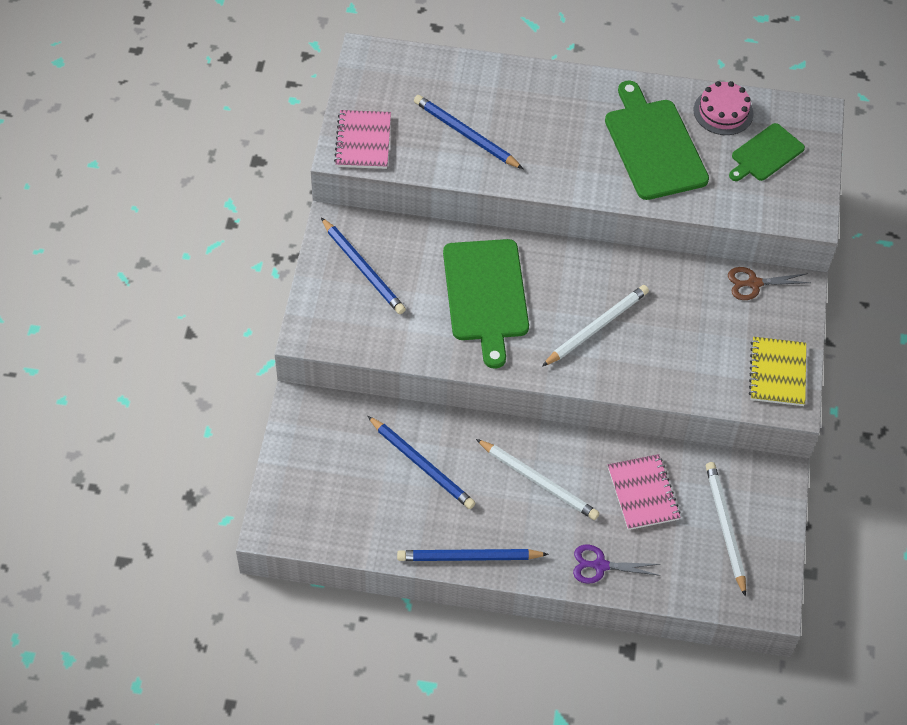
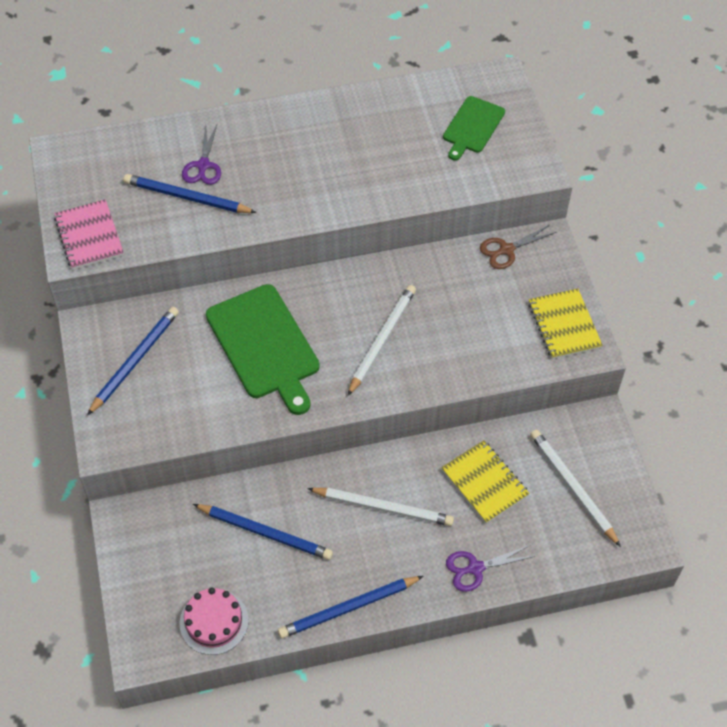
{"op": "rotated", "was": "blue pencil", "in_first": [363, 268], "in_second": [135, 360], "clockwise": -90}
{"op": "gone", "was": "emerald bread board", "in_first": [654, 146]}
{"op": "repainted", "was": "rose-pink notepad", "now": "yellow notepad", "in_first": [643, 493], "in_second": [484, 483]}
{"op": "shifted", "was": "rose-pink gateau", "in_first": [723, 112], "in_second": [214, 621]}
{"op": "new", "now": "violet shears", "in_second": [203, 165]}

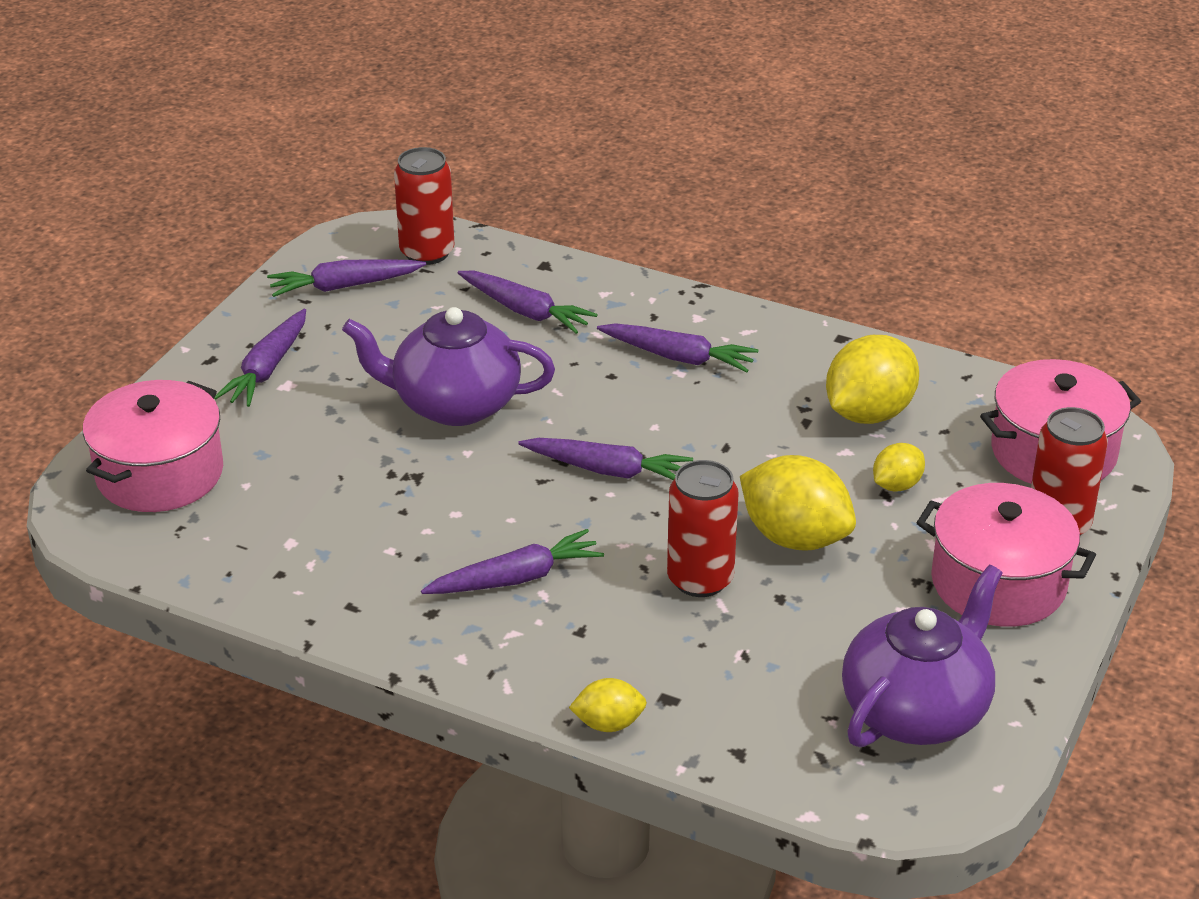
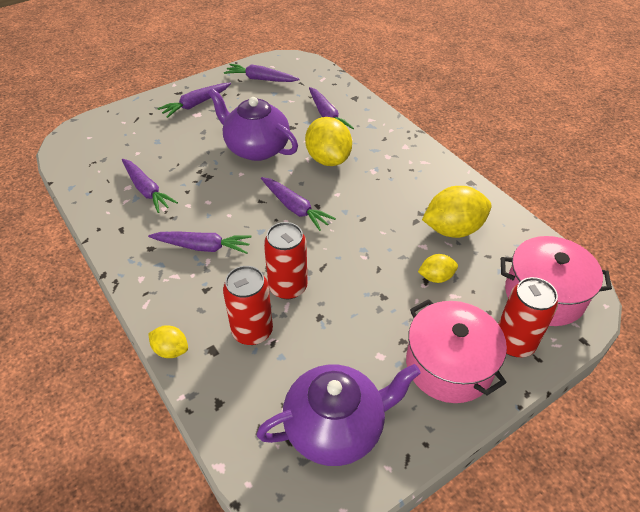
{"op": "gone", "was": "rose-pink pot", "in_first": [160, 474]}
{"op": "shifted", "was": "scarlet can", "in_first": [427, 252], "in_second": [252, 331]}
{"op": "shifted", "was": "violet toy carrot", "in_first": [678, 357], "in_second": [147, 190]}
{"op": "shifted", "was": "yellow citrus fruit", "in_first": [795, 537], "in_second": [328, 159]}

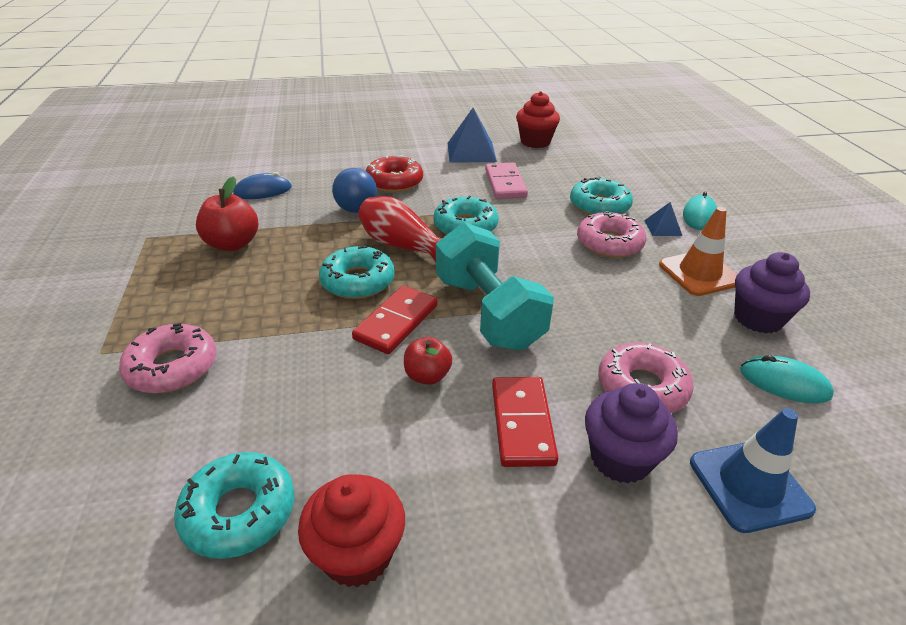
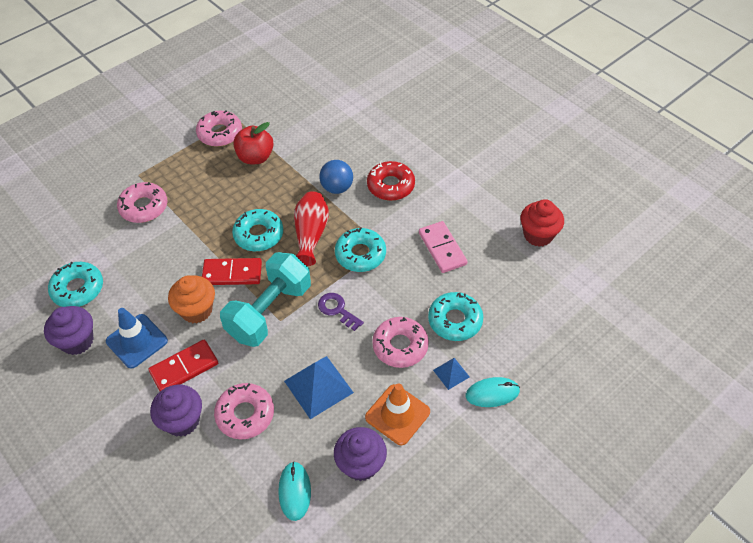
{"op": "gone", "was": "blue PC mouse", "in_first": [263, 191]}
{"op": "repainted", "was": "scarlet muffin", "now": "violet muffin", "in_first": [357, 554], "in_second": [77, 341]}
{"op": "swapped", "was": "scarlet apple", "now": "bright orange muffin", "in_first": [427, 376], "in_second": [196, 310]}
{"op": "shifted", "was": "blue pyramid", "in_first": [471, 152], "in_second": [318, 386]}
{"op": "rotated", "was": "rose-pink domino piece", "in_first": [505, 183], "in_second": [442, 248], "clockwise": -75}
{"op": "shifted", "was": "blue safety cone", "in_first": [749, 485], "in_second": [137, 341]}
{"op": "new", "now": "rose-pink glazed donut", "in_second": [220, 133]}
{"op": "new", "now": "violet key", "in_second": [337, 310]}

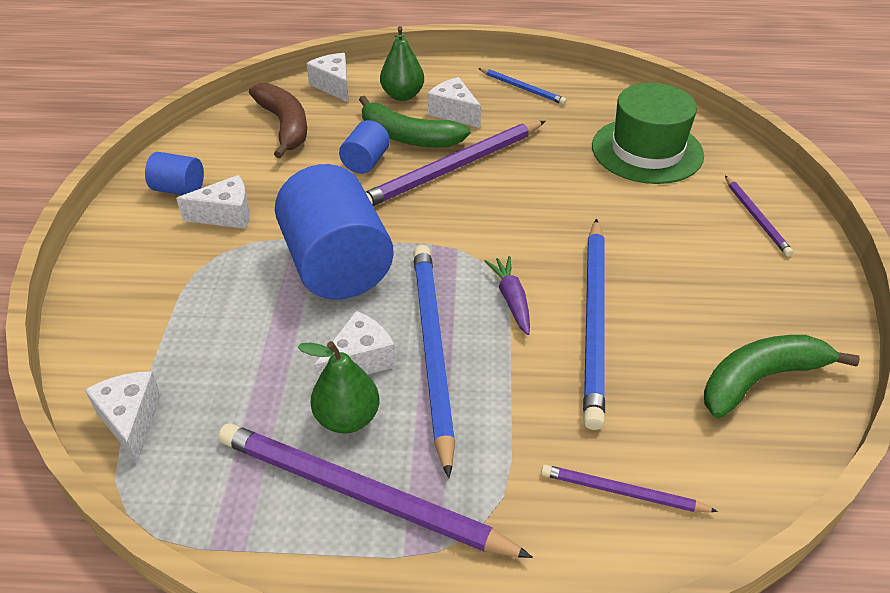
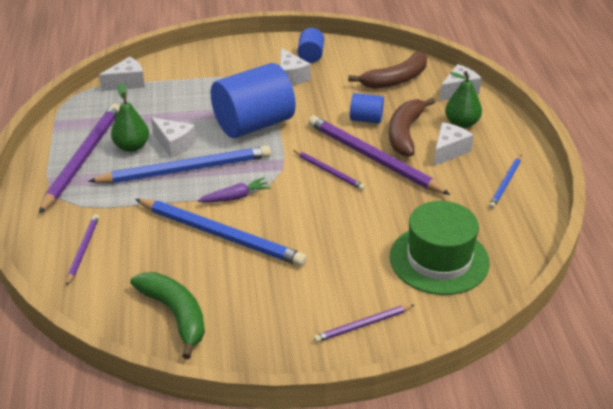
{"op": "repainted", "was": "emerald banana", "now": "russet banana", "in_first": [408, 137], "in_second": [405, 133]}
{"op": "rotated", "was": "blue pencil", "in_first": [594, 321], "in_second": [221, 235], "clockwise": -150}
{"op": "new", "now": "violet pencil", "in_second": [329, 171]}

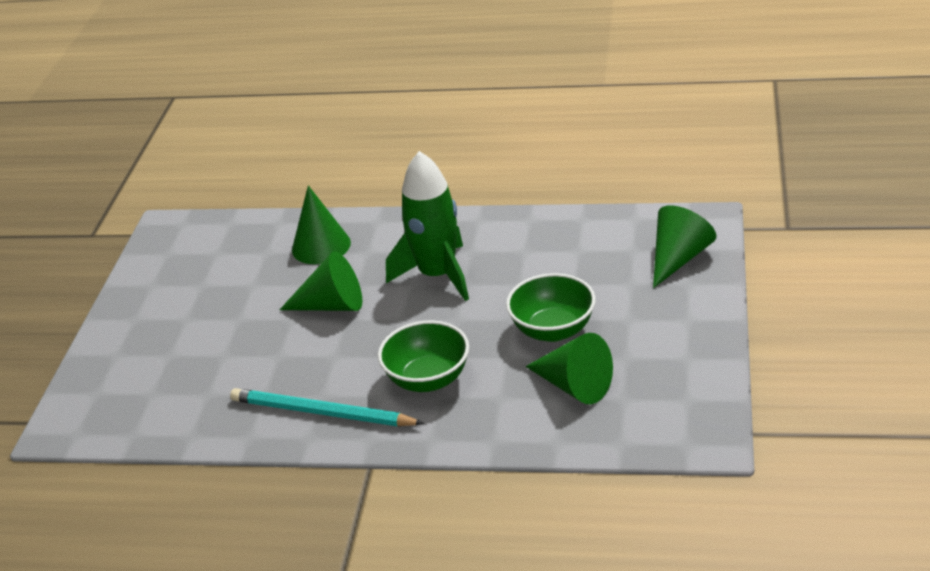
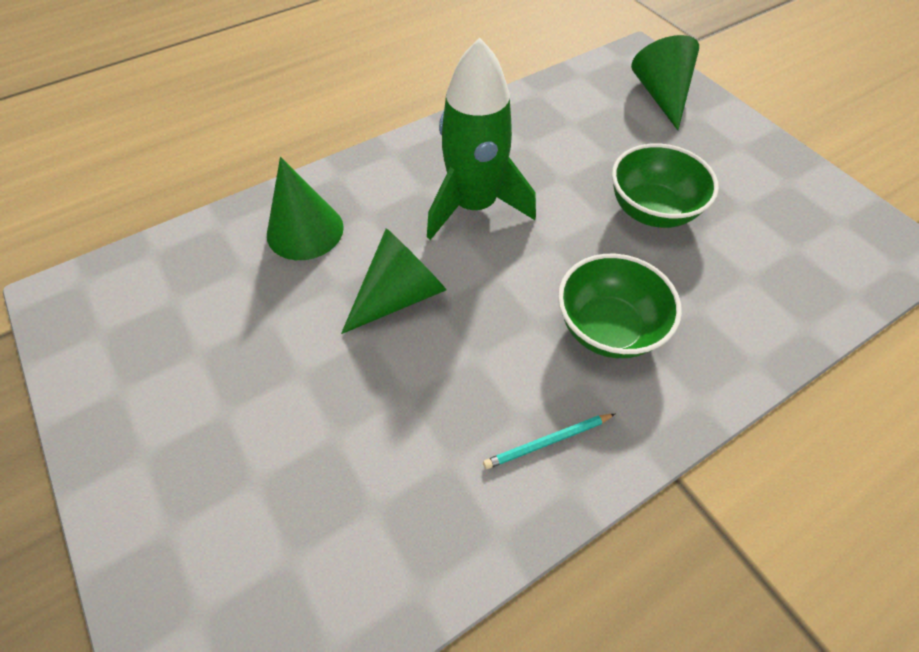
{"op": "scaled", "was": "teal pencil", "in_first": [322, 413], "in_second": [547, 442], "ratio": 0.5}
{"op": "gone", "was": "emerald cone shape", "in_first": [574, 386]}

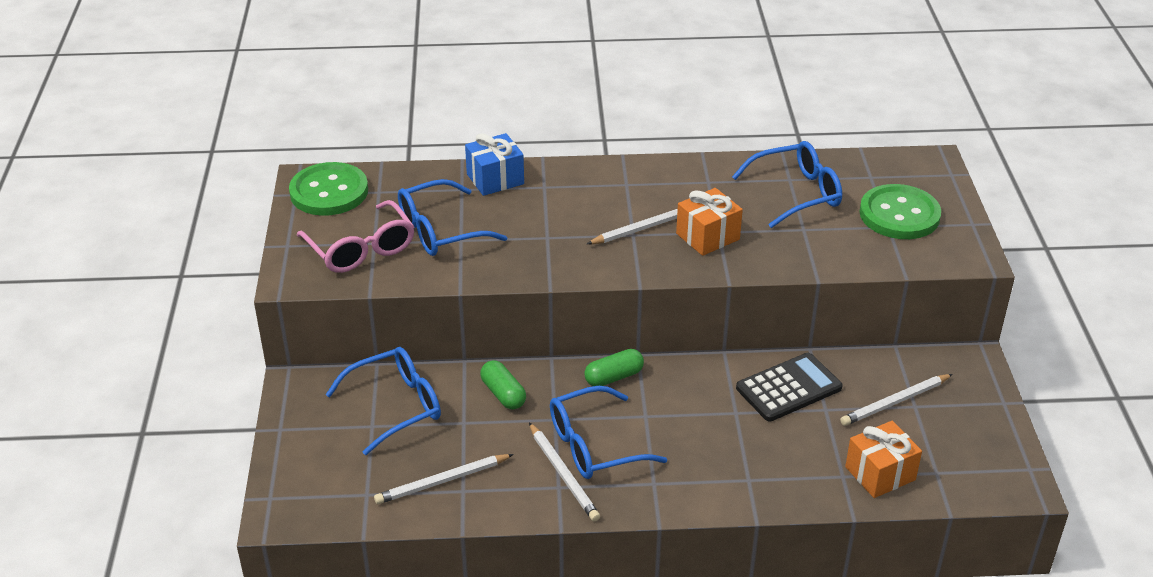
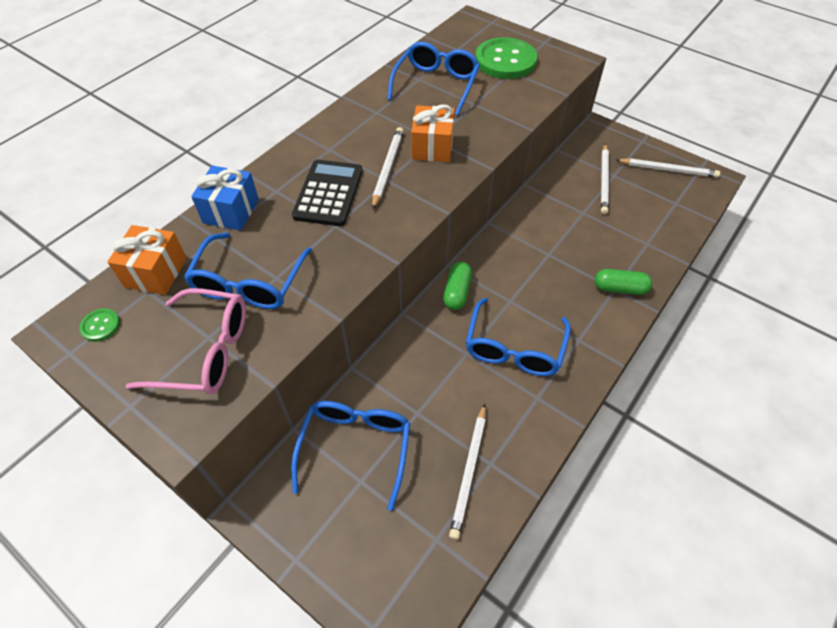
{"op": "scaled", "was": "emerald shirt button", "in_first": [329, 192], "in_second": [100, 326], "ratio": 0.42}
{"op": "shifted", "was": "emerald pill shape", "in_first": [503, 394], "in_second": [620, 288]}
{"op": "shifted", "was": "snow-white pencil", "in_first": [563, 474], "in_second": [668, 169]}
{"op": "shifted", "was": "ebony pocket calculator", "in_first": [788, 388], "in_second": [328, 193]}
{"op": "shifted", "was": "bright orange present", "in_first": [880, 473], "in_second": [156, 272]}

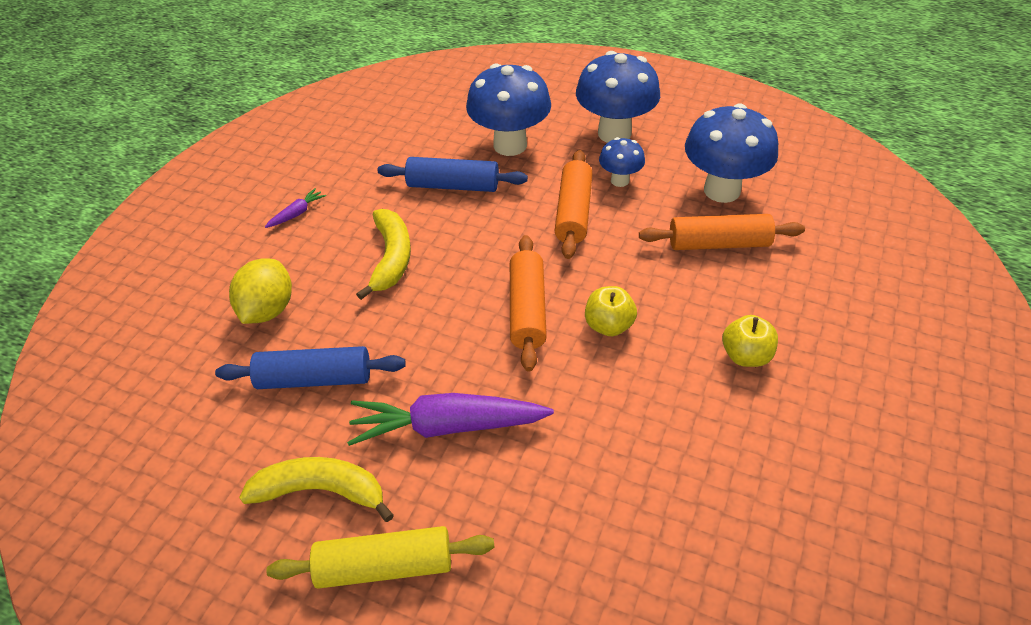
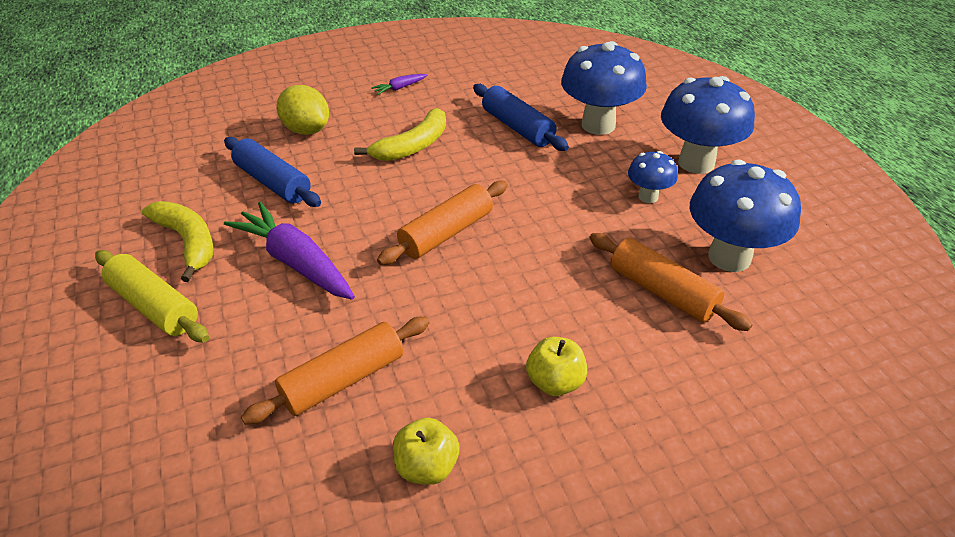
{"op": "rotated", "was": "yellow citrus fruit", "in_first": [268, 310], "in_second": [307, 130], "clockwise": 75}
{"op": "rotated", "was": "violet toy carrot", "in_first": [297, 213], "in_second": [399, 88], "clockwise": 150}
{"op": "shifted", "was": "bright orange pastry roller", "in_first": [573, 212], "in_second": [343, 380]}
{"op": "shifted", "was": "yellow apple", "in_first": [609, 325], "in_second": [427, 466]}

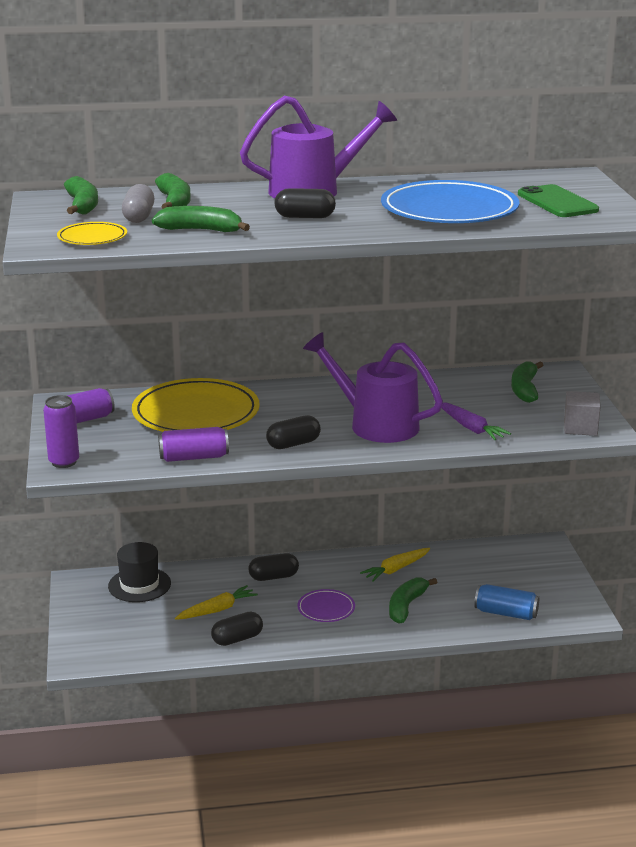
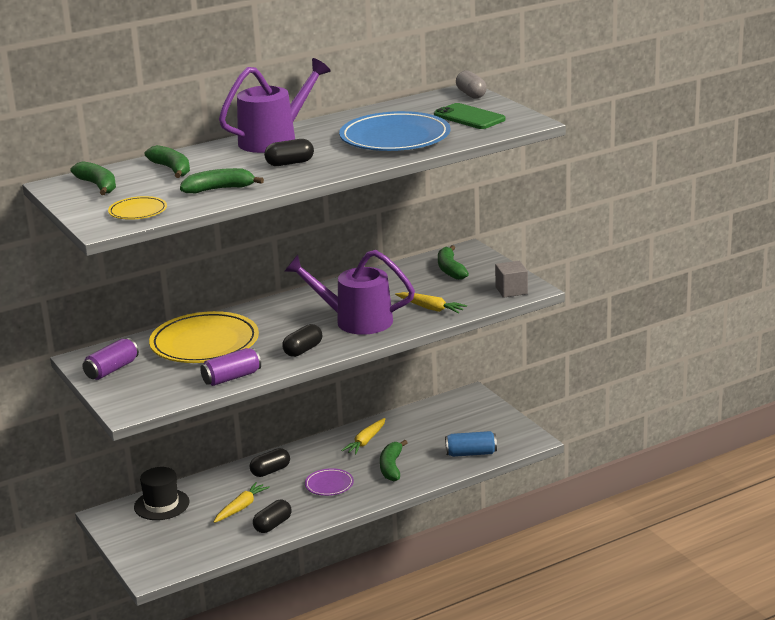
{"op": "gone", "was": "violet can", "in_first": [64, 462]}
{"op": "shifted", "was": "gray pill shape", "in_first": [139, 217], "in_second": [471, 94]}
{"op": "repainted", "was": "violet toy carrot", "now": "yellow toy carrot", "in_first": [471, 428], "in_second": [431, 308]}

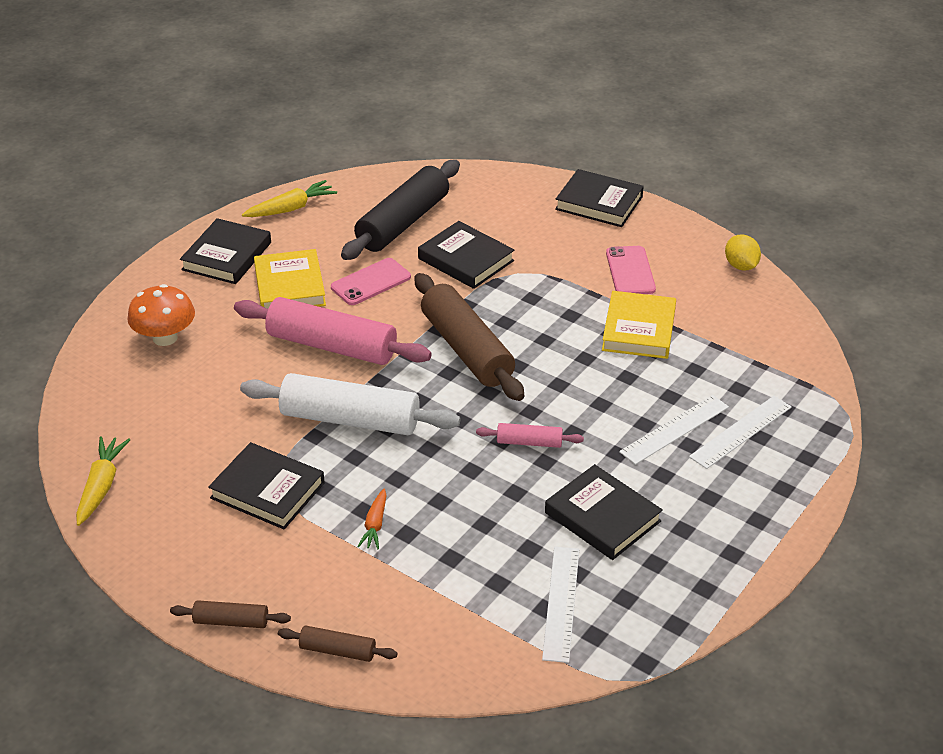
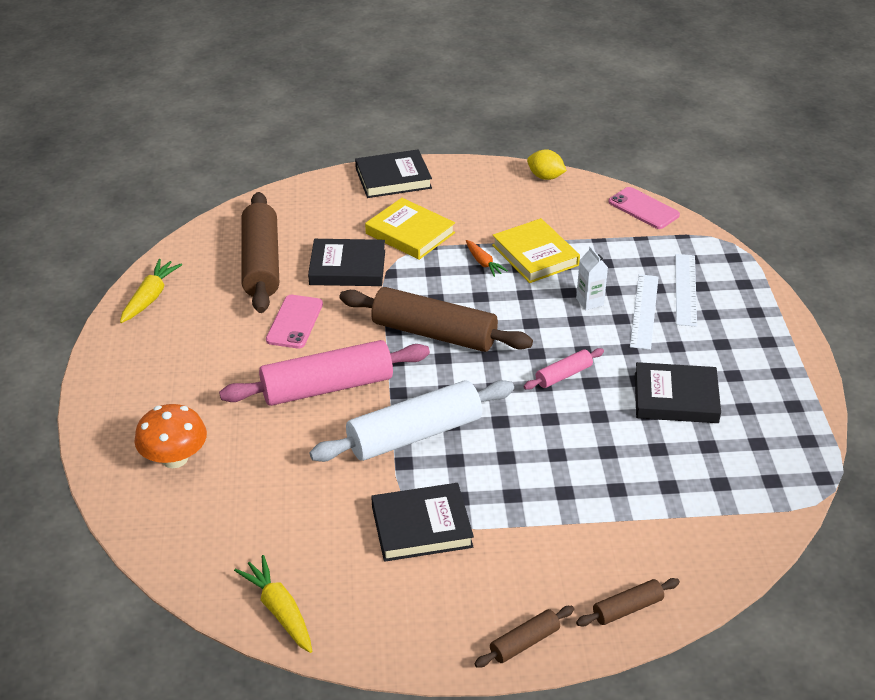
{"op": "gone", "was": "ebony book", "in_first": [226, 256]}
{"op": "shifted", "was": "yellow book", "in_first": [290, 286], "in_second": [410, 233]}
{"op": "repainted", "was": "ebony pastry roller", "now": "russet pastry roller", "in_first": [403, 222], "in_second": [261, 263]}
{"op": "shifted", "was": "bright orange toy carrot", "in_first": [375, 525], "in_second": [483, 263]}
{"op": "gone", "was": "snow-white measuring stick", "in_first": [561, 603]}
{"op": "shifted", "was": "rose-pink mobile phone", "in_first": [630, 271], "in_second": [643, 208]}
{"op": "new", "now": "snow-white carton", "in_second": [589, 302]}

